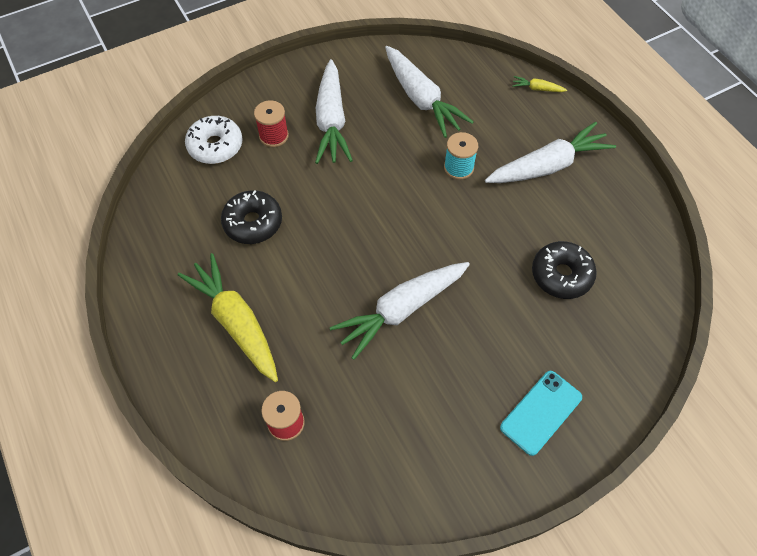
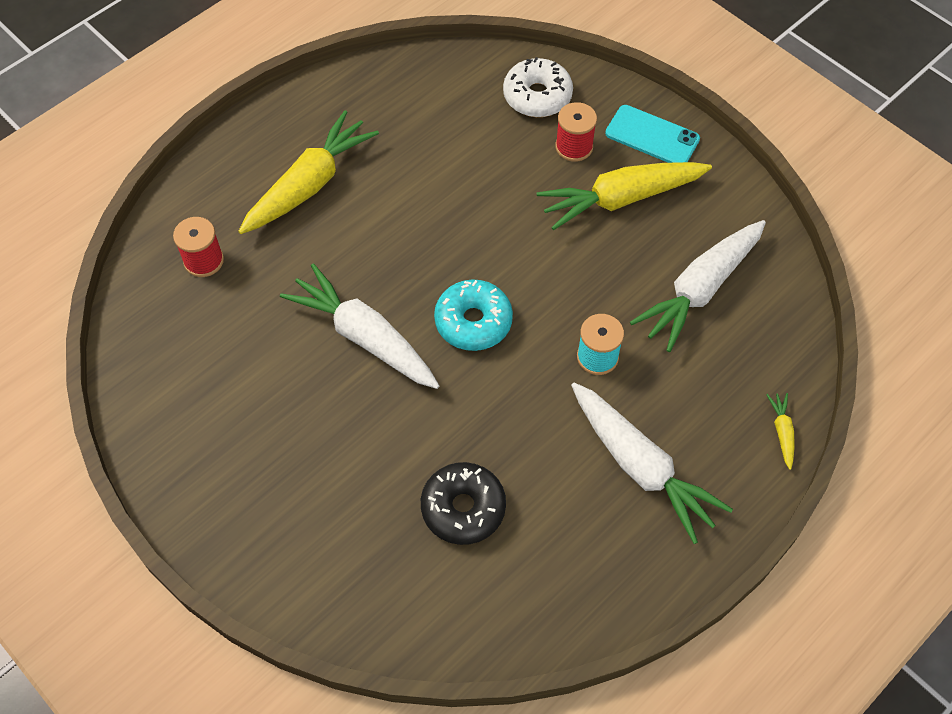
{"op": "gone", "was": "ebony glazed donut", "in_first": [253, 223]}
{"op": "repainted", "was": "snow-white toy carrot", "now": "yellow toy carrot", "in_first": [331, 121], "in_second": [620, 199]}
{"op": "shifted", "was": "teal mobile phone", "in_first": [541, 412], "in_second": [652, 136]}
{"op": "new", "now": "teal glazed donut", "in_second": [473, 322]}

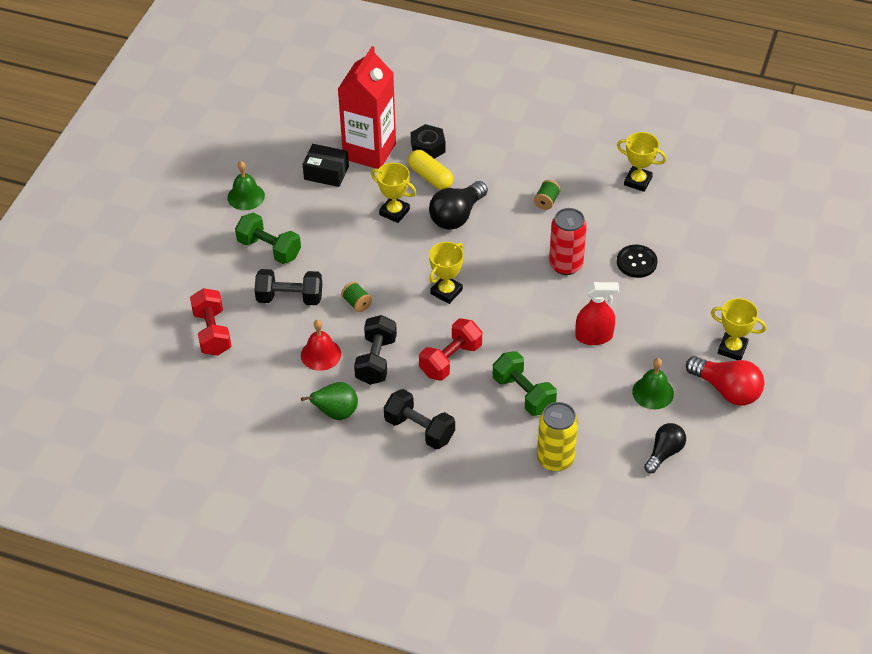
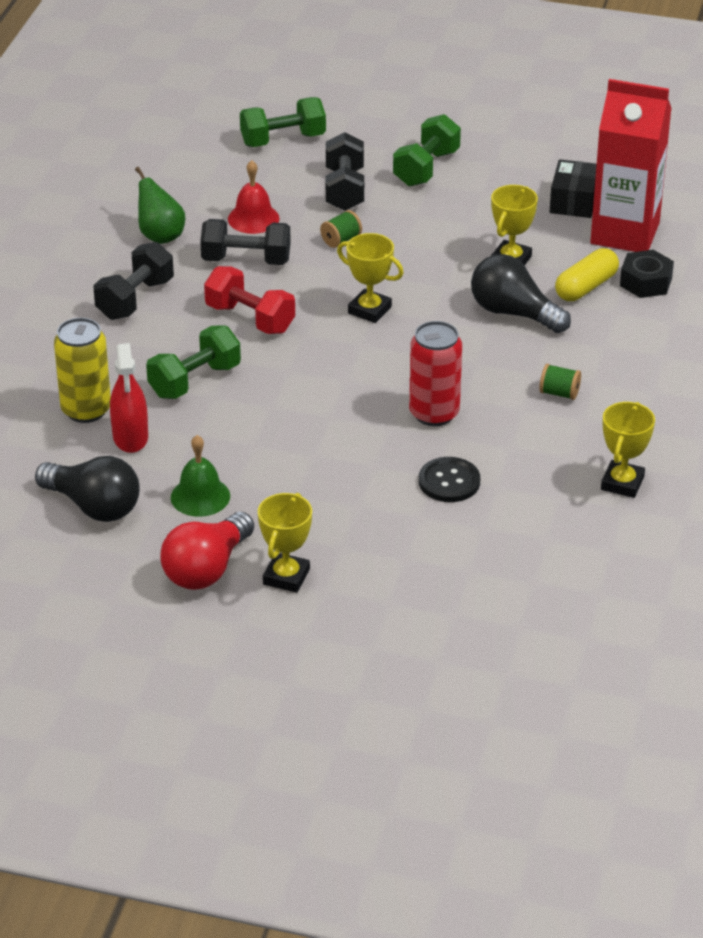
{"op": "repainted", "was": "scarlet dumbbell", "now": "emerald dumbbell", "in_first": [212, 332], "in_second": [283, 140]}
{"op": "gone", "was": "emerald hand bell", "in_first": [246, 196]}
{"op": "shifted", "was": "scarlet spray cleaner", "in_first": [594, 336], "in_second": [130, 437]}
{"op": "scaled", "was": "ebony light bulb", "in_first": [664, 453], "in_second": [94, 506], "ratio": 1.51}

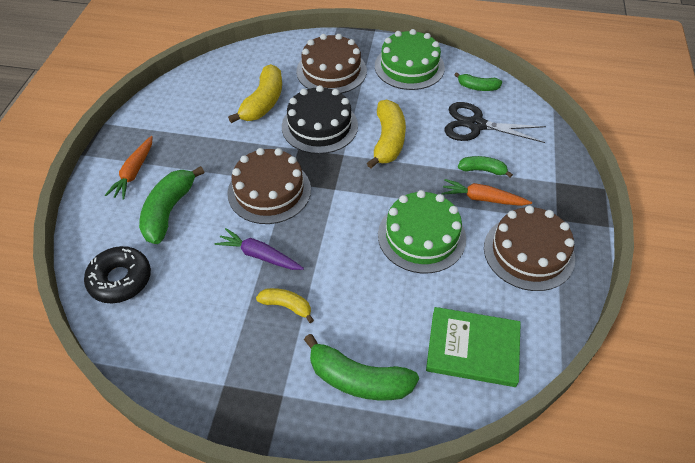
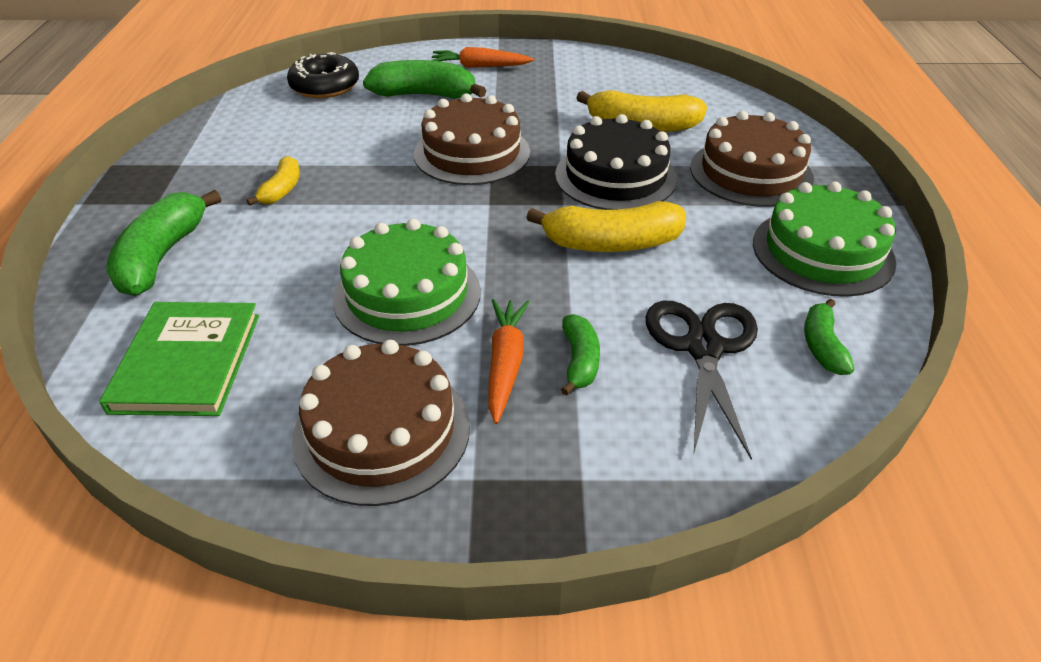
{"op": "gone", "was": "violet toy carrot", "in_first": [259, 255]}

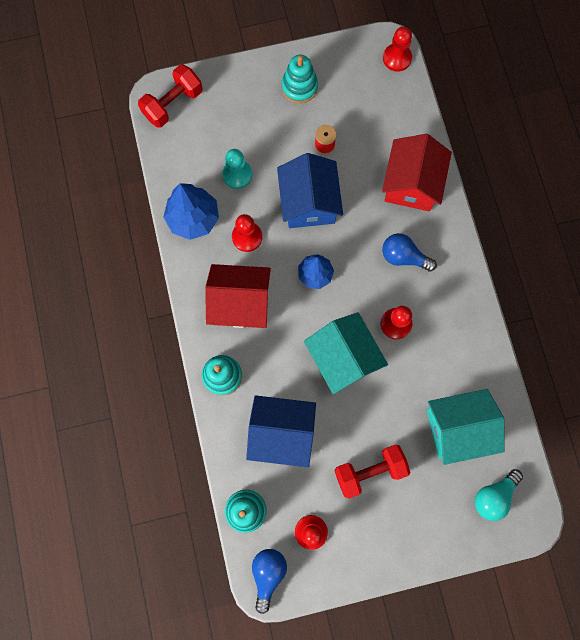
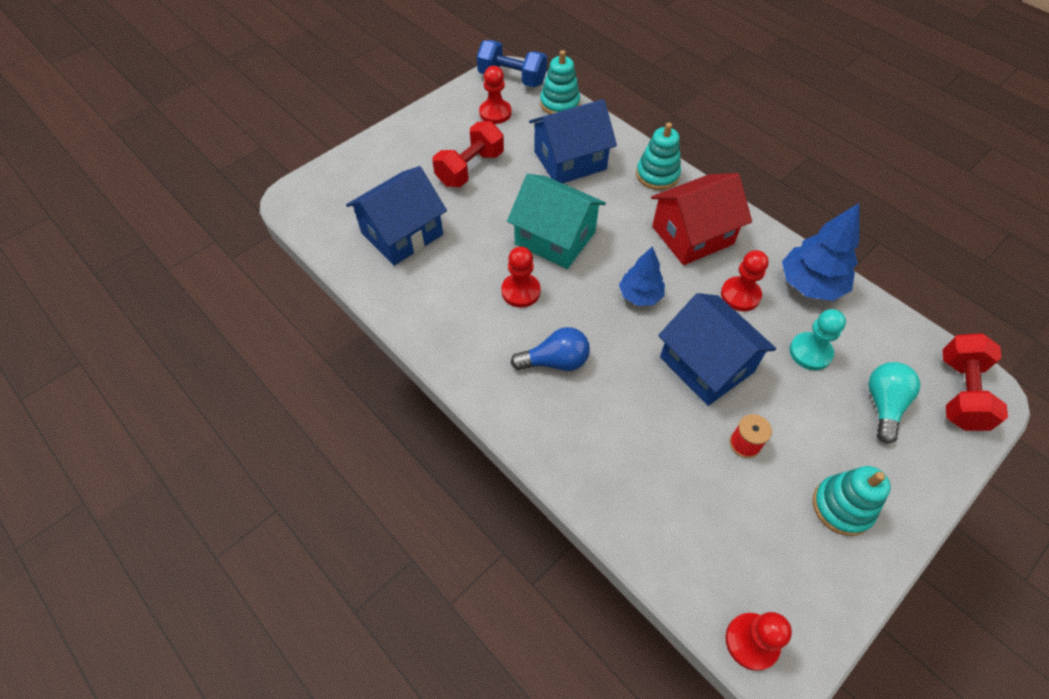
{"op": "swapped", "was": "blue light bulb", "now": "blue dumbbell", "in_first": [268, 574], "in_second": [512, 78]}
{"op": "gone", "was": "scarlet house", "in_first": [411, 184]}
{"op": "repainted", "was": "teal house", "now": "blue house", "in_first": [458, 428], "in_second": [402, 234]}
{"op": "shifted", "was": "teal light bulb", "in_first": [493, 496], "in_second": [883, 405]}

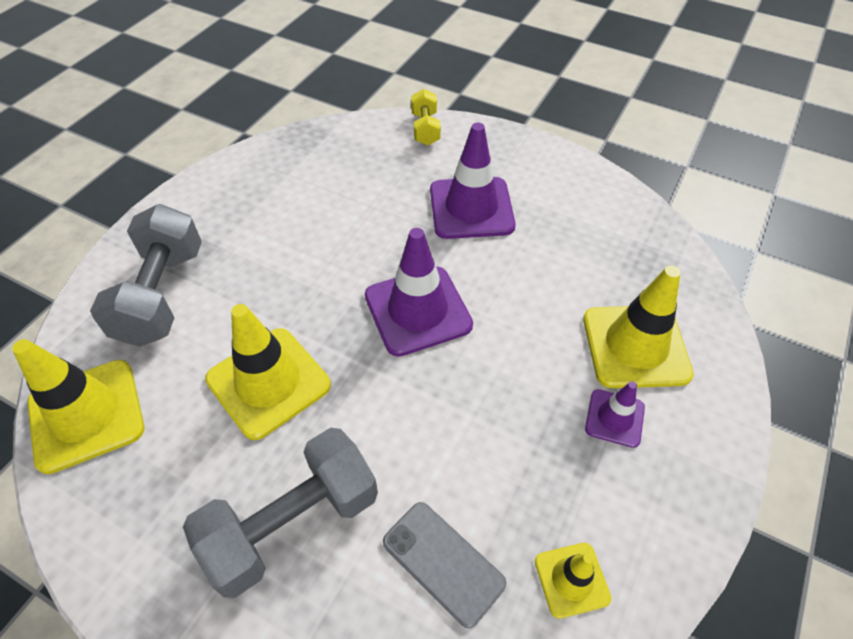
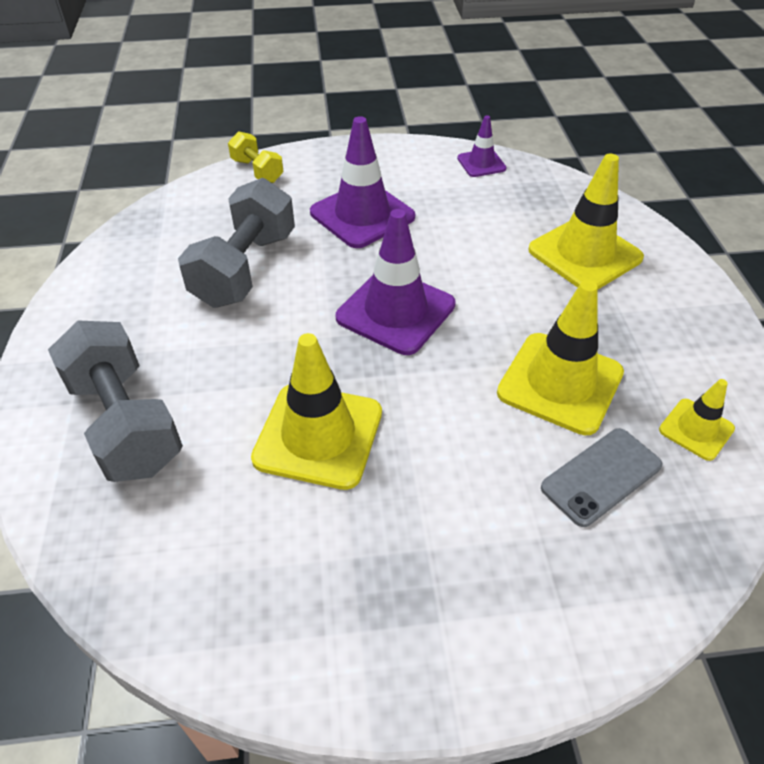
{"op": "shifted", "was": "yellow safety cone", "in_first": [86, 415], "in_second": [560, 383]}
{"op": "shifted", "was": "gray dumbbell", "in_first": [292, 523], "in_second": [245, 269]}
{"op": "rotated", "was": "gray mobile phone", "in_first": [443, 562], "in_second": [601, 476], "clockwise": -45}
{"op": "shifted", "was": "violet safety cone", "in_first": [614, 418], "in_second": [481, 163]}

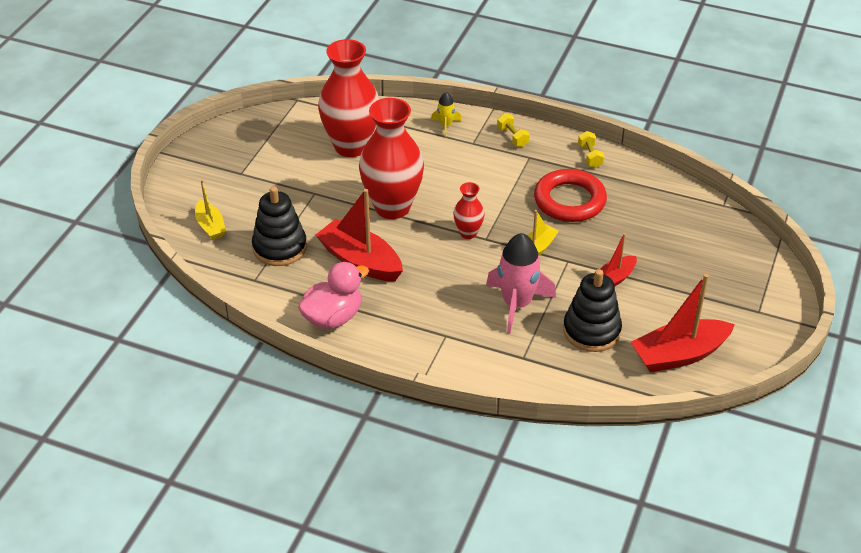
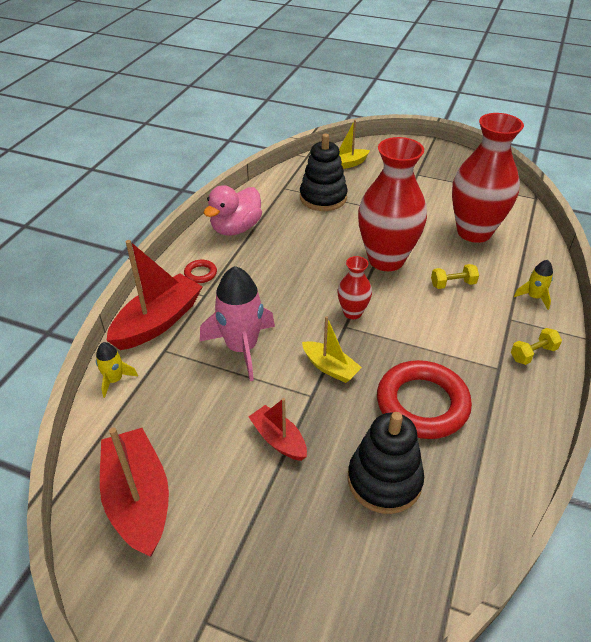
{"op": "rotated", "was": "rose-pink toy duck", "in_first": [333, 317], "in_second": [236, 228], "clockwise": 75}
{"op": "shifted", "was": "scarlet toy boat", "in_first": [360, 261], "in_second": [158, 322]}
{"op": "shifted", "was": "ebony stacking toy", "in_first": [591, 331], "in_second": [384, 480]}
{"op": "shifted", "was": "yellow dumbbell", "in_first": [590, 156], "in_second": [453, 284]}
{"op": "new", "now": "yellow spaceship", "in_second": [115, 380]}
{"op": "new", "now": "scarlet hoop", "in_second": [200, 274]}

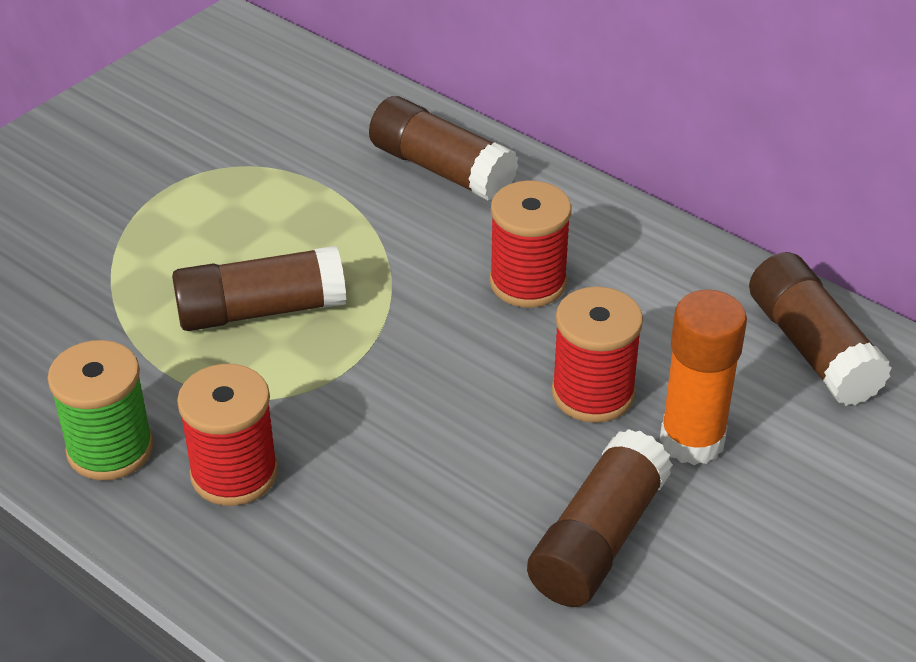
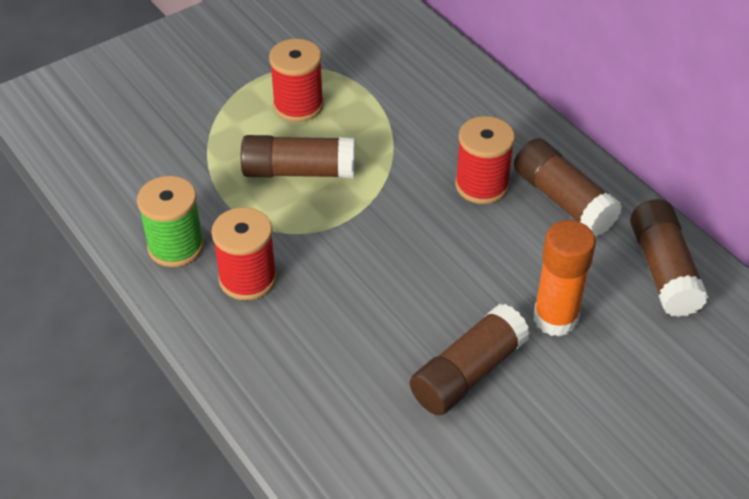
{"op": "shifted", "was": "russet glue", "in_first": [441, 169], "in_second": [563, 200]}
{"op": "shifted", "was": "scarlet bobbin", "in_first": [593, 393], "in_second": [298, 105]}

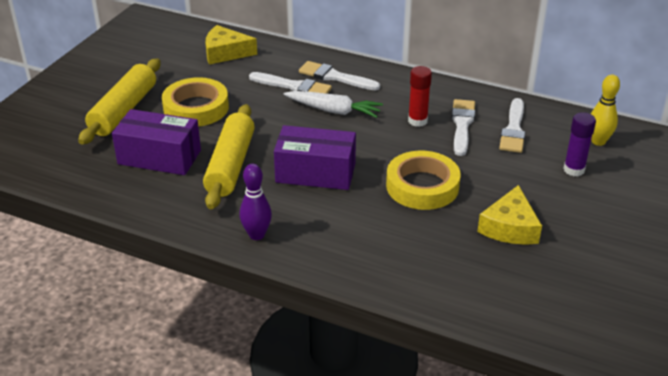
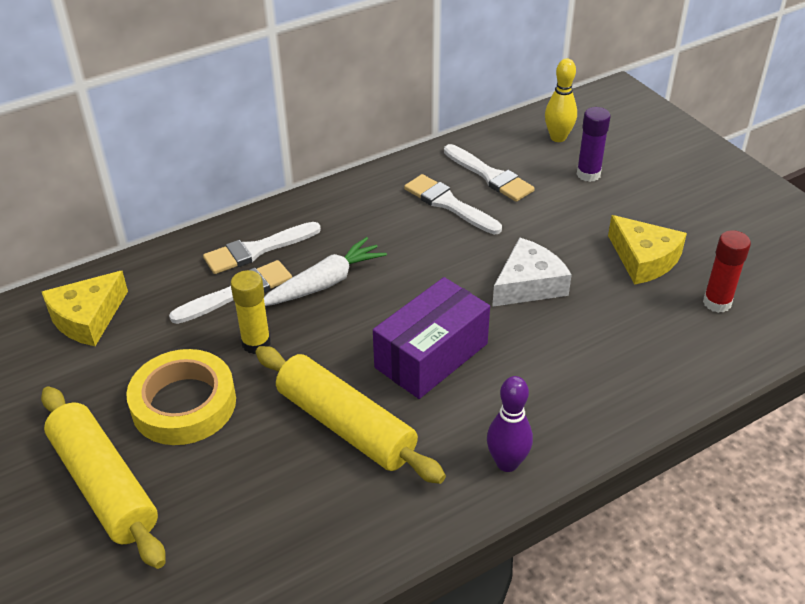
{"op": "gone", "was": "violet box", "in_first": [159, 157]}
{"op": "swapped", "was": "yellow roll of tape", "now": "snow-white cheese wedge", "in_first": [422, 186], "in_second": [528, 284]}
{"op": "shifted", "was": "scarlet glue", "in_first": [417, 121], "in_second": [717, 303]}
{"op": "new", "now": "yellow glue", "in_second": [256, 343]}

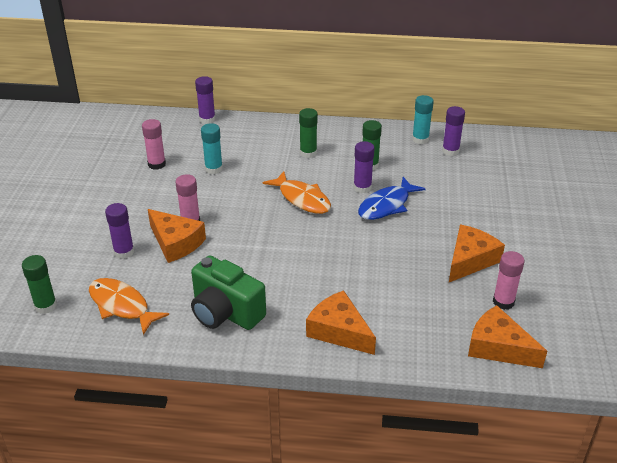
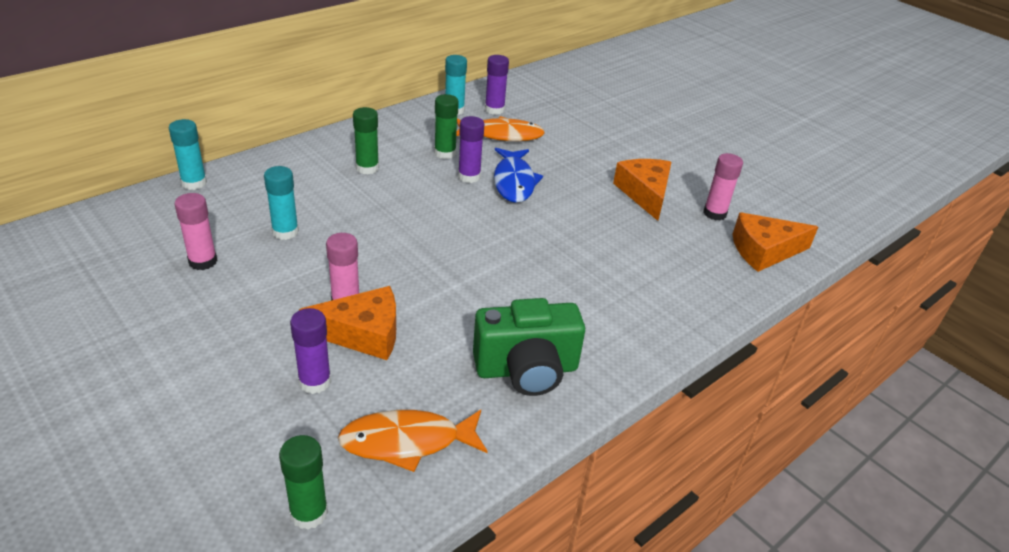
{"op": "repainted", "was": "violet glue", "now": "teal glue", "in_first": [207, 119], "in_second": [194, 183]}
{"op": "shifted", "was": "bright orange fish", "in_first": [302, 199], "in_second": [502, 135]}
{"op": "gone", "was": "bright orange cheese wedge", "in_first": [339, 331]}

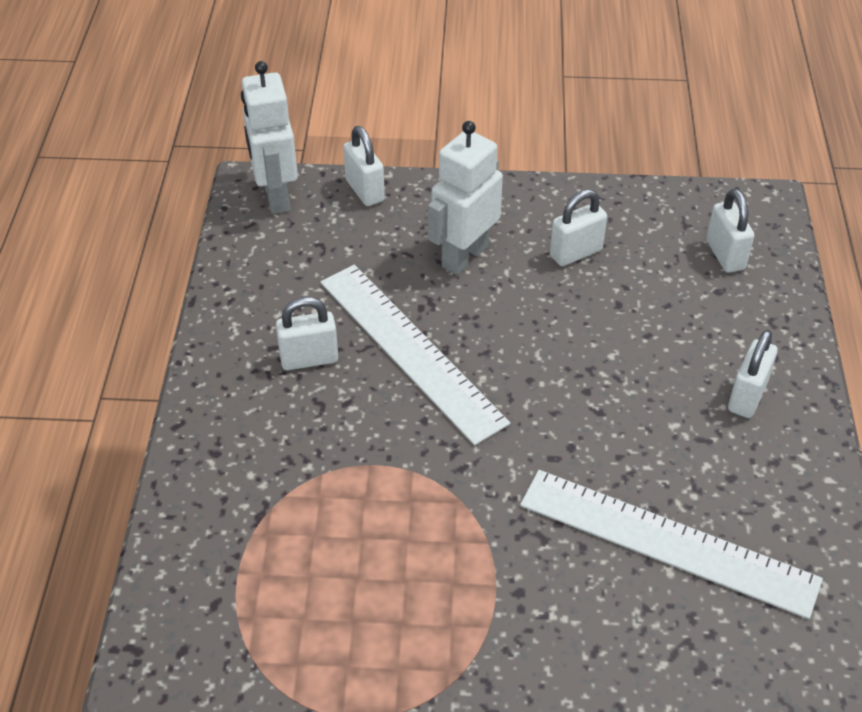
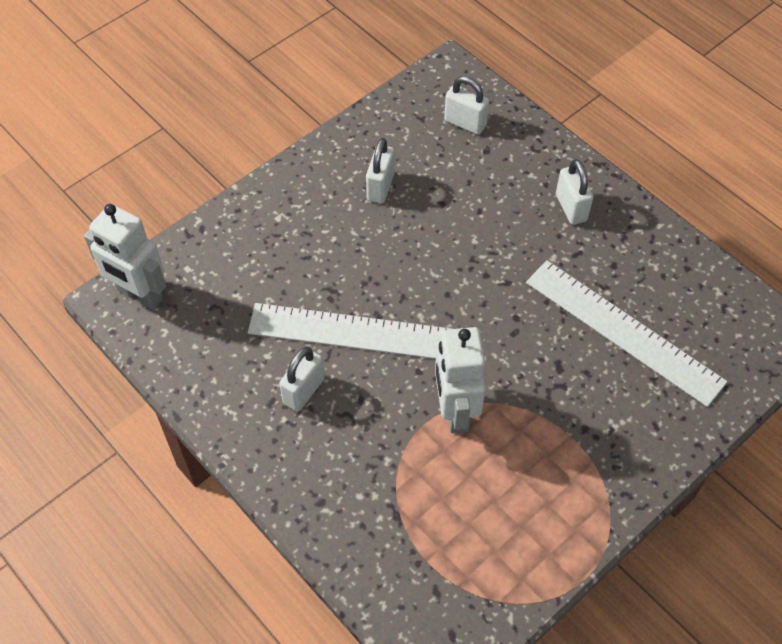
{"op": "gone", "was": "snow-white padlock", "in_first": [365, 190]}
{"op": "shifted", "was": "snow-white robot figure", "in_first": [464, 256], "in_second": [455, 411]}
{"op": "rotated", "was": "snow-white measuring stick", "in_first": [667, 541], "in_second": [623, 331], "clockwise": 60}

